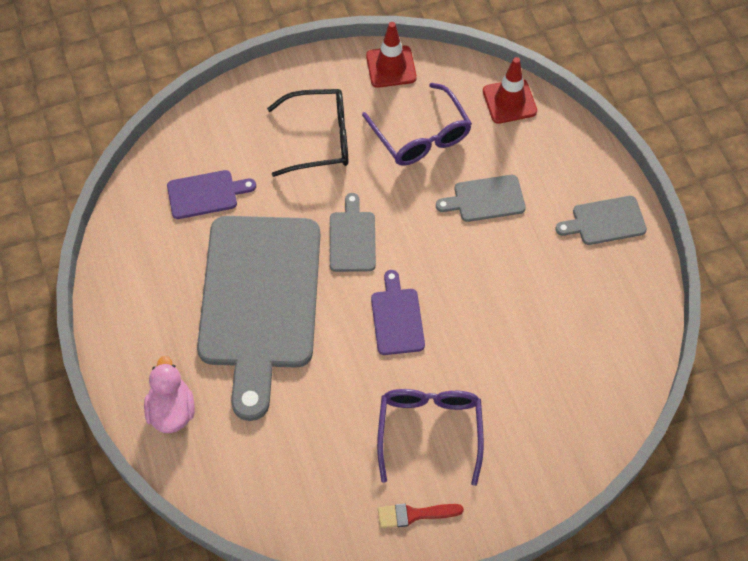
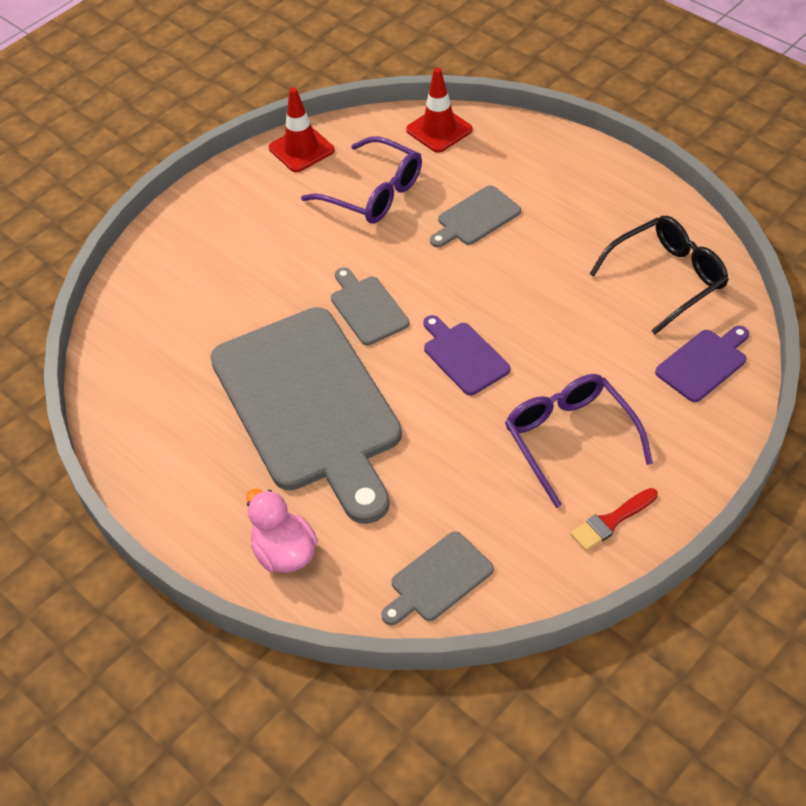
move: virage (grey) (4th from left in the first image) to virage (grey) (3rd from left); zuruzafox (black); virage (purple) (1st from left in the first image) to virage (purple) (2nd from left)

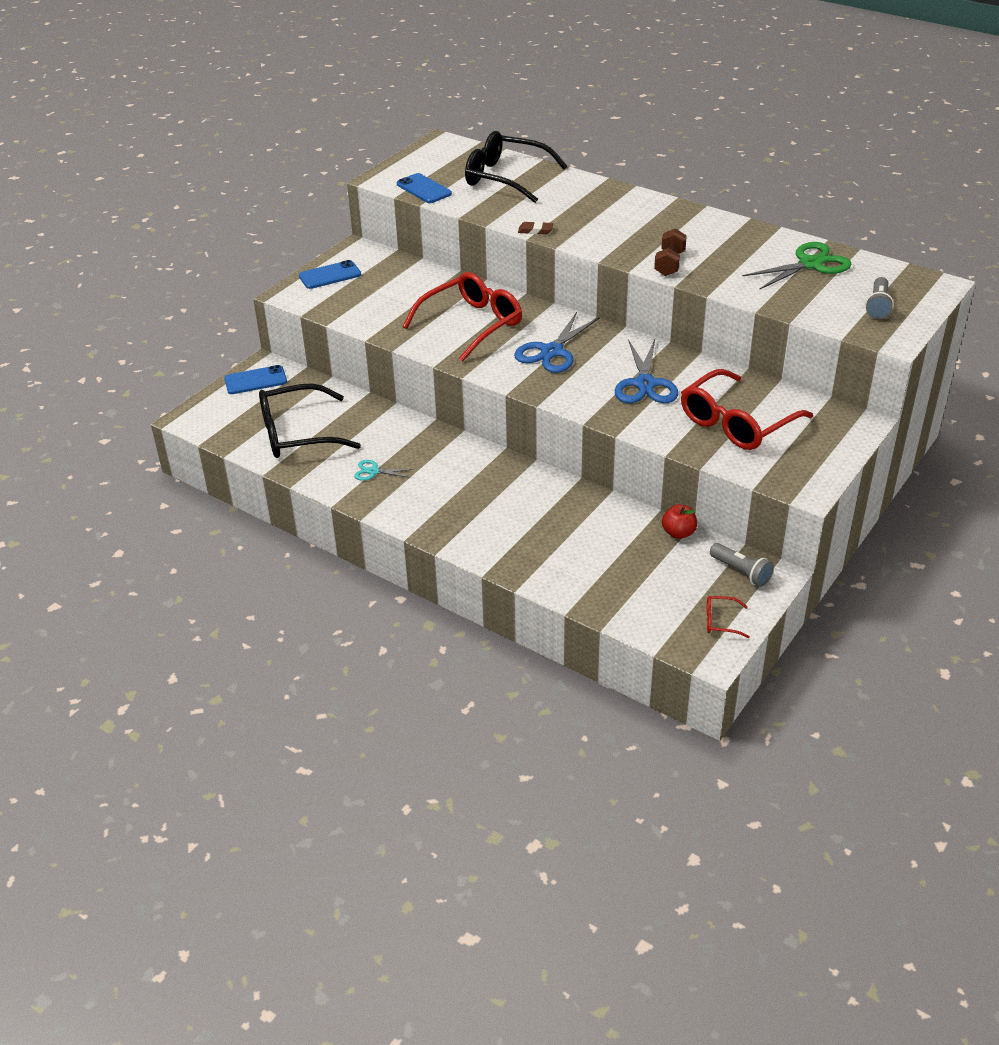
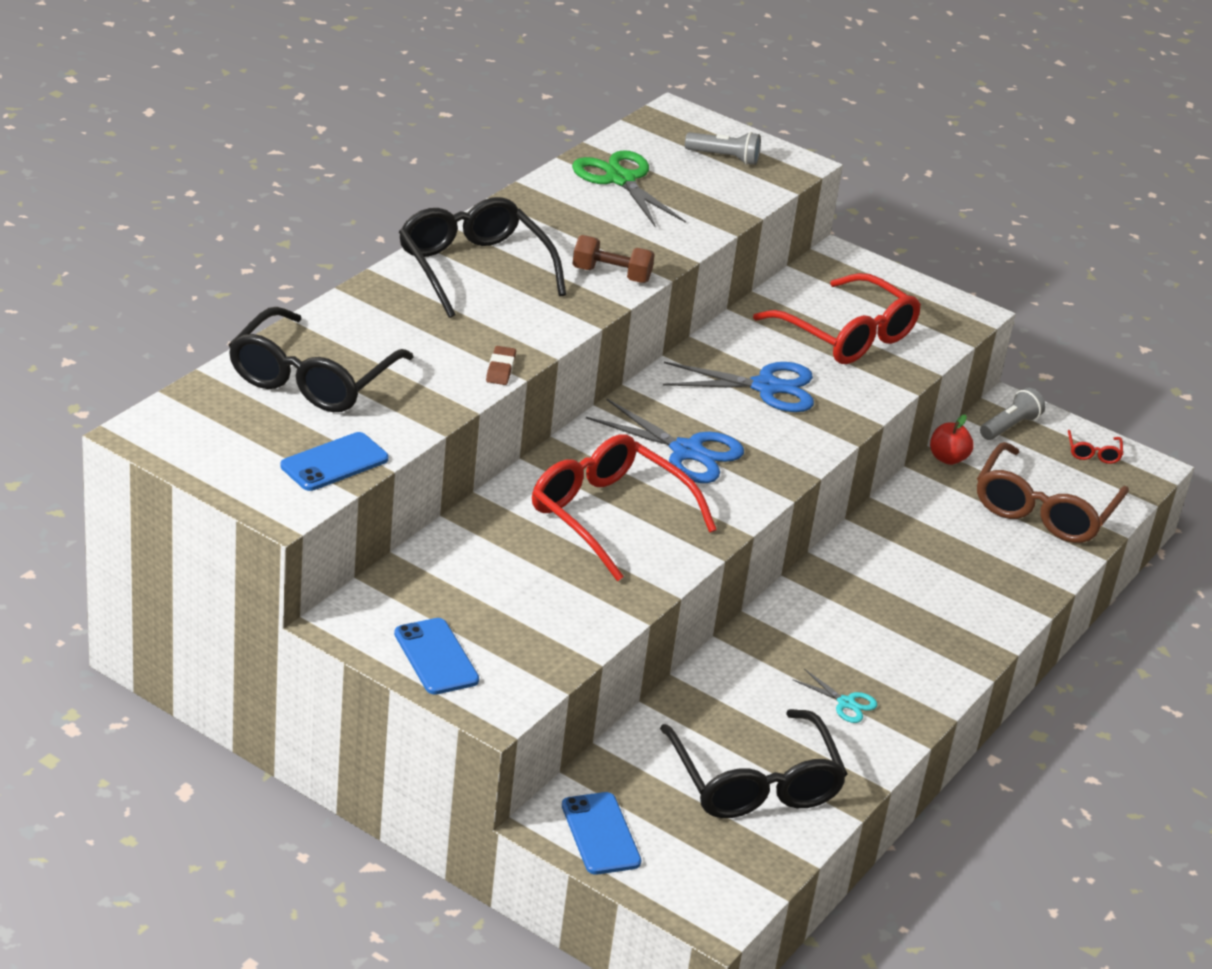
insert: zuruzafox (black) (2nd from left); zuruzafox (brown)
rotate: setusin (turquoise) 60 degrees counterclockwise

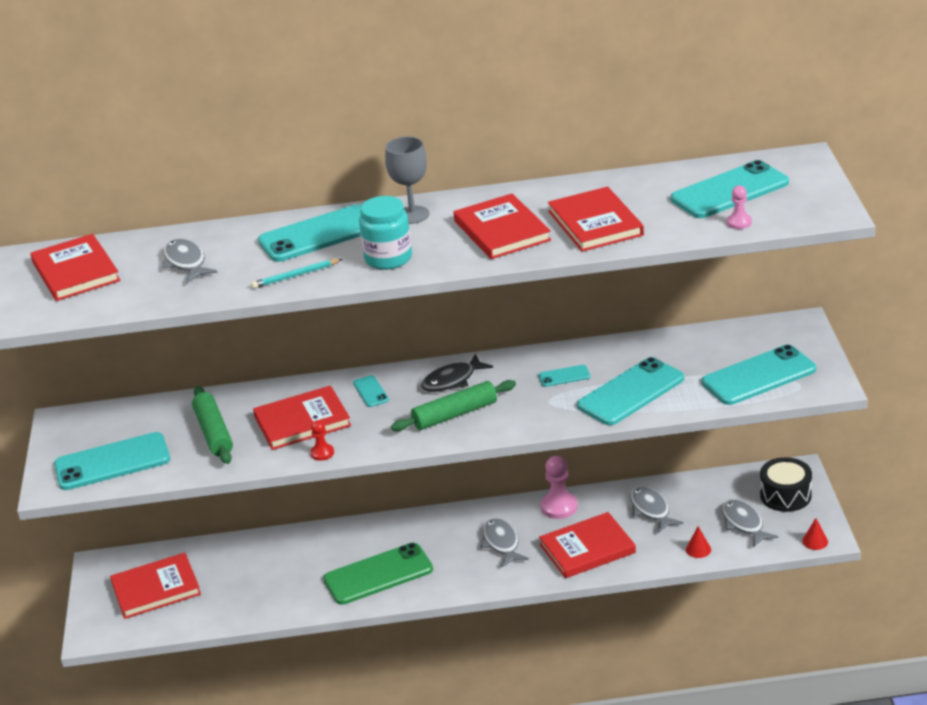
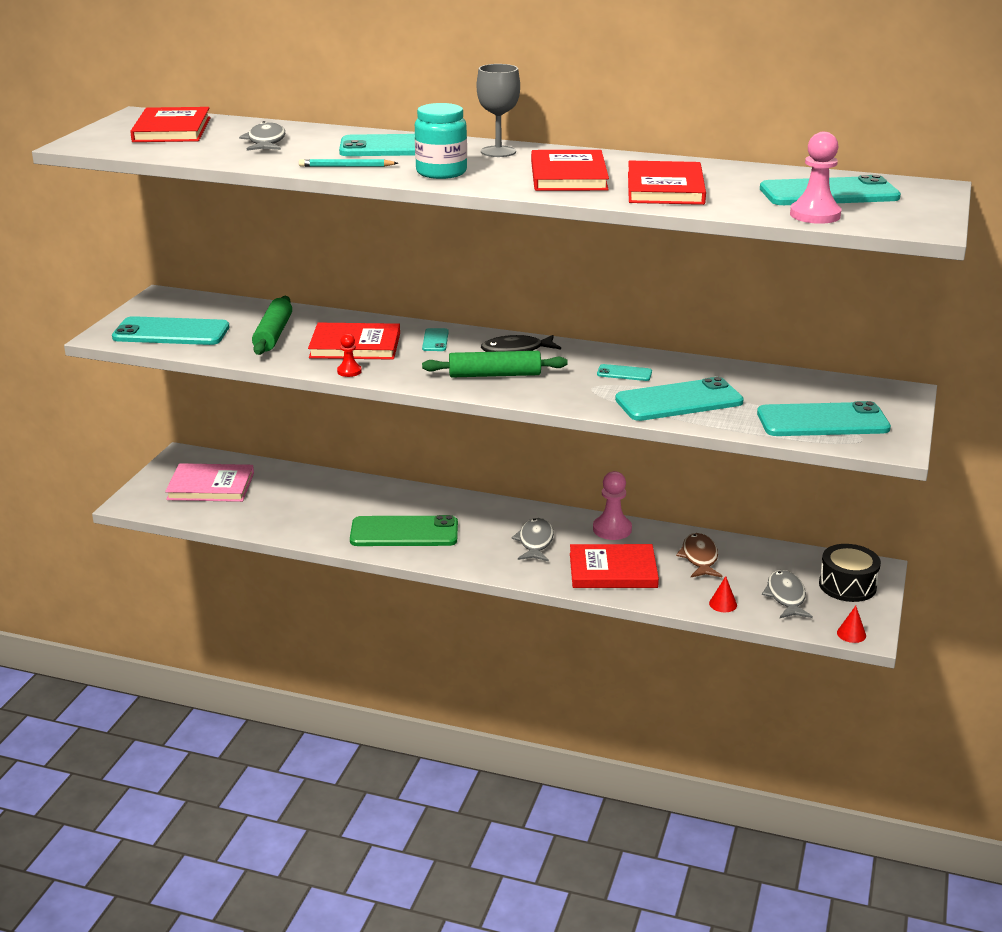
recolor: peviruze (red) (2nd from left) to peviruze (pink); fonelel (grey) (3rd from left) to fonelel (brown)
resize: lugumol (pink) (2nd from left) x1.75

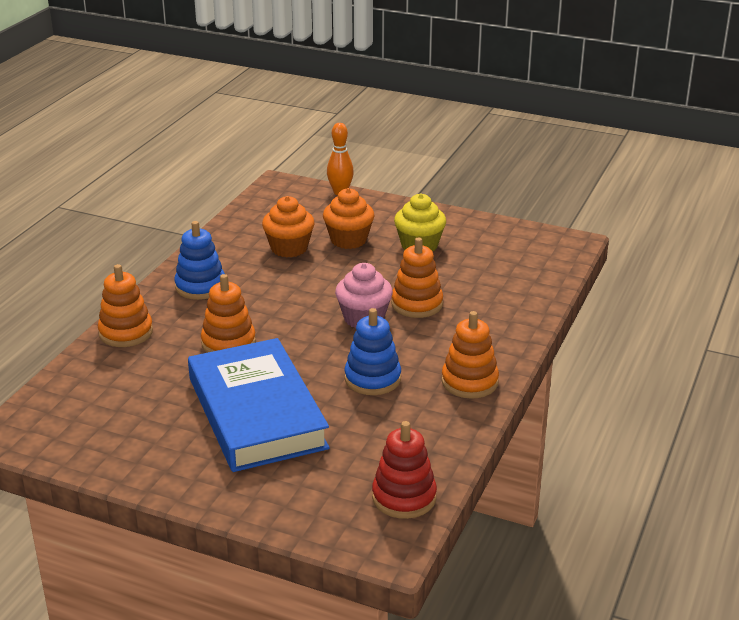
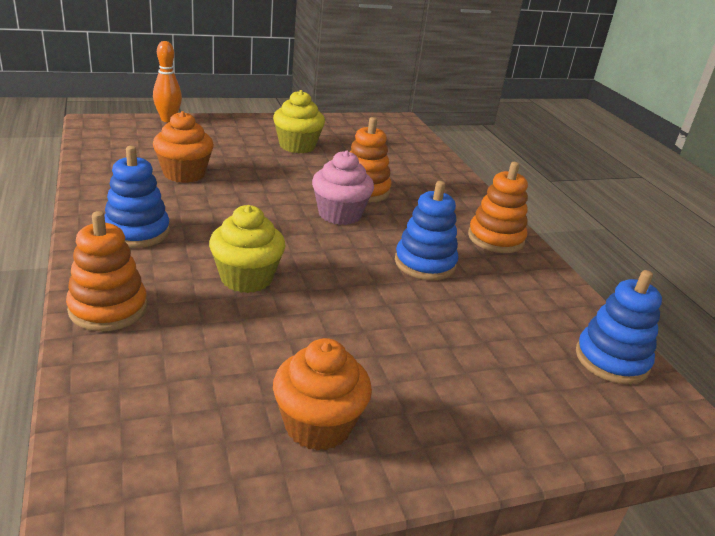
delete: peviruze (blue)
move: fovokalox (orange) (2nd from left)
replace: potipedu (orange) (2nd from left) to fovokalox (yellow) (1st from left)
recolor: potipedu (red) to potipedu (blue) (3rd from left)

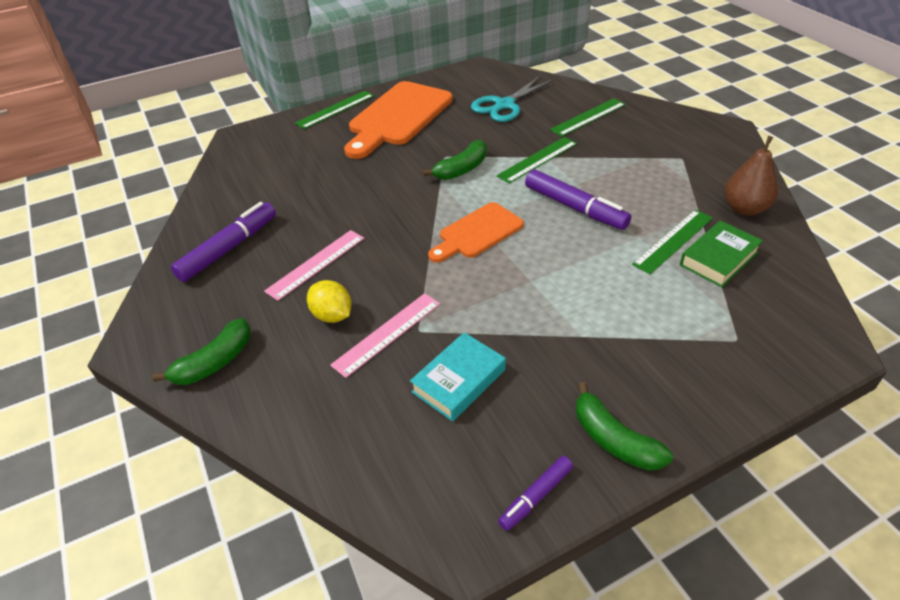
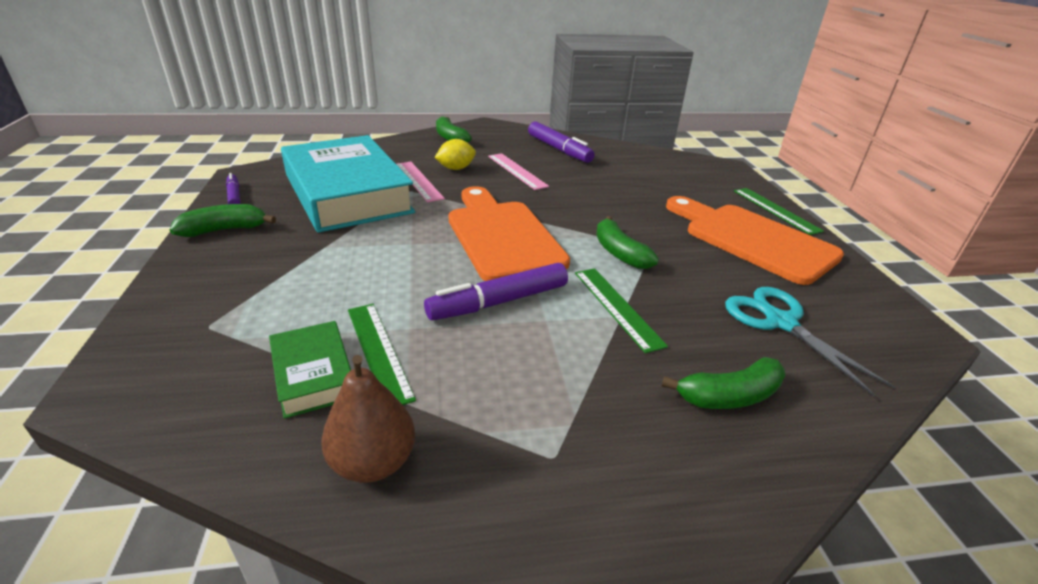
replace: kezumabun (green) (3rd from left) to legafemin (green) (4th from left)
resize: peviruze (turquoise) x2.24; virage (orange) (2nd from left in the first image) x1.68

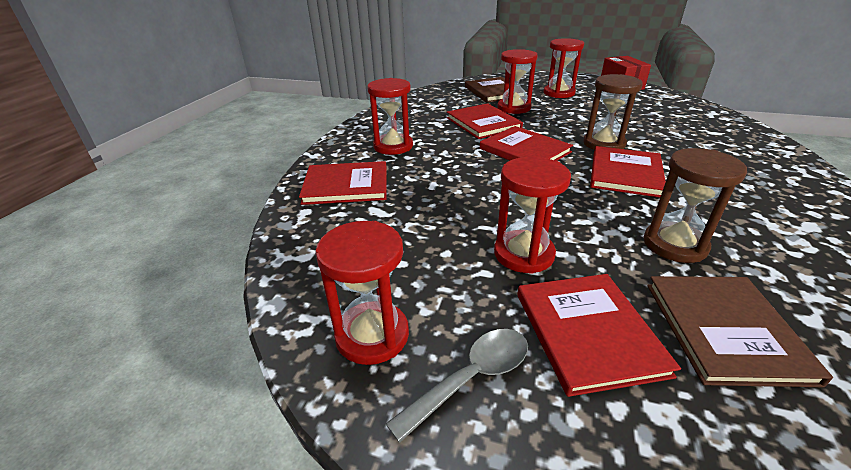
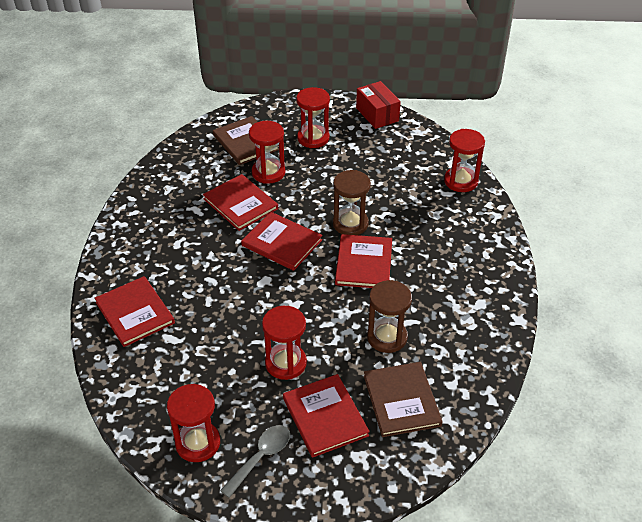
move: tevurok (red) (2nd from left in the first image) to tevurok (red) (5th from left)
rotate: peviruze (red) (1st from left) 75 degrees clockwise

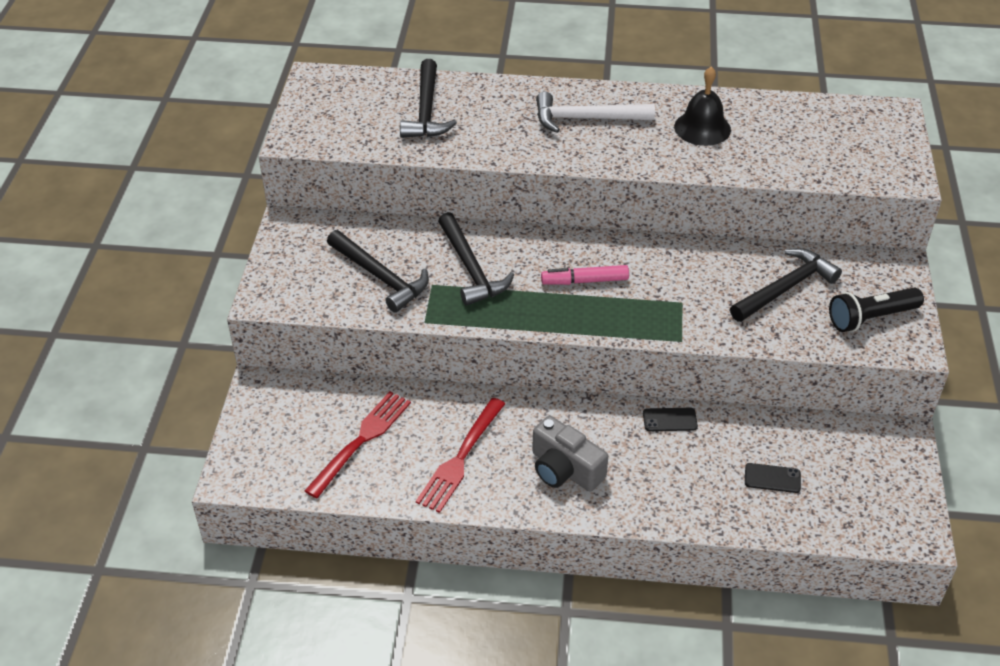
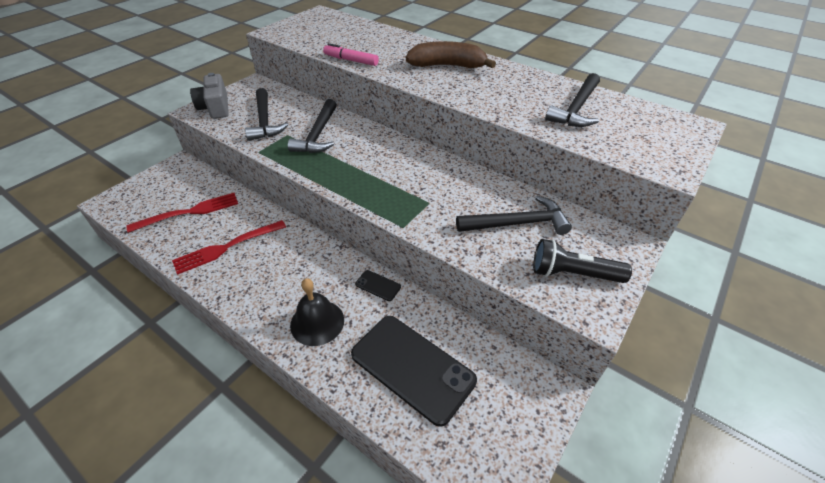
move: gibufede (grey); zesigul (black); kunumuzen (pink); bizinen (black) (2nd from left in the first image) to bizinen (black) (4th from left)
replace: bizinen (white) to legafemin (brown)
resize: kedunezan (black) (2nd from left) x2.41

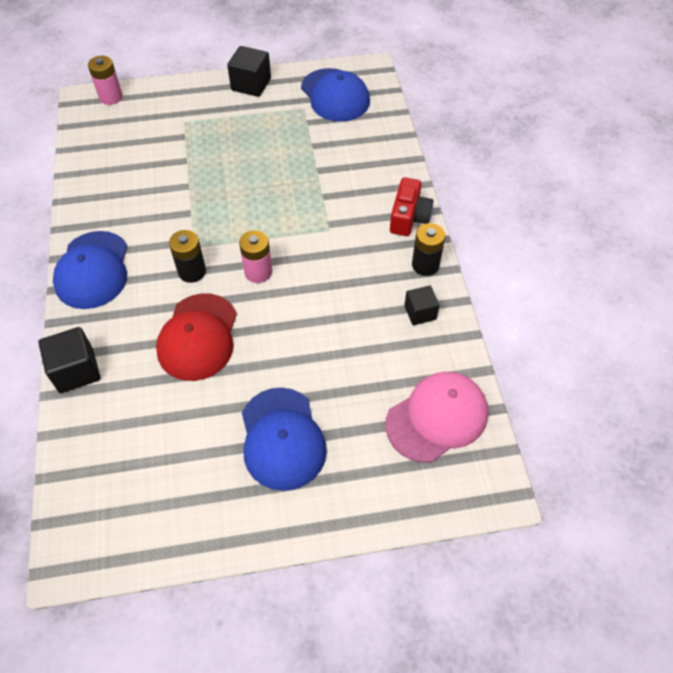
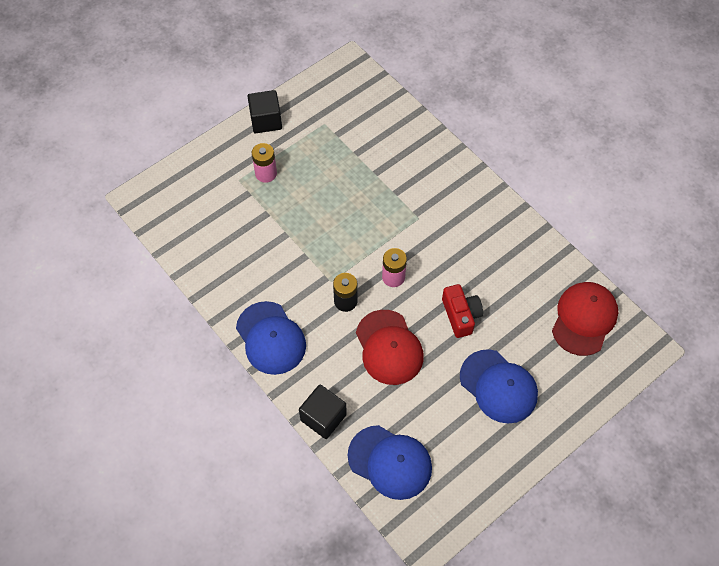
delete: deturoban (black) (3rd from left); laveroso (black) (2nd from left)
move: laveroso (pink) (1st from left); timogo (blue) (3rd from left in the first image) to timogo (blue) (2nd from left); gibufede (red)
recolor: timogo (pink) to timogo (red) (2nd from left)

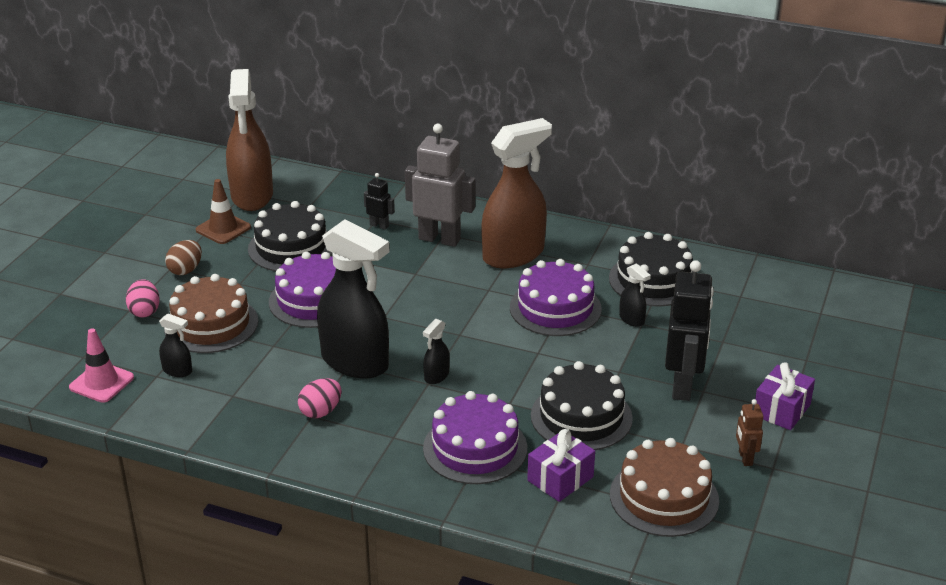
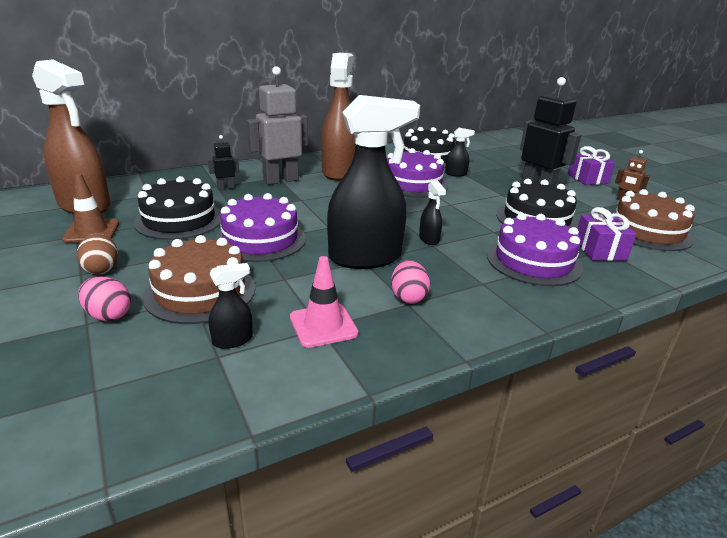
move: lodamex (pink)

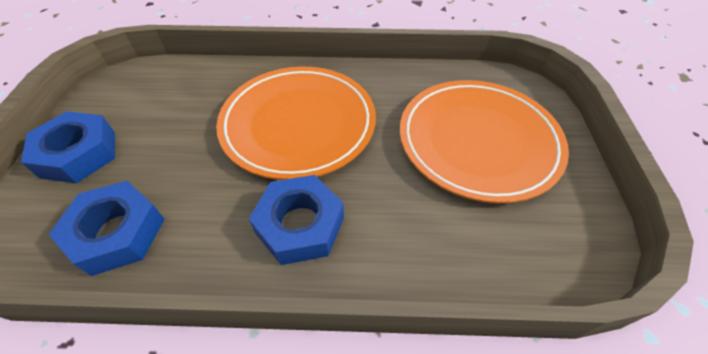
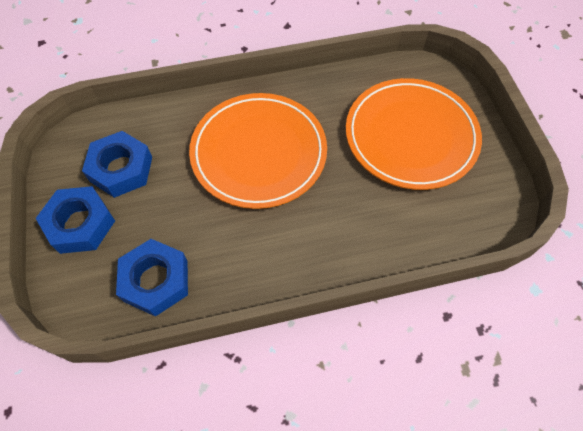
move: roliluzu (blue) (3rd from left in the first image) to roliluzu (blue) (2nd from left)

